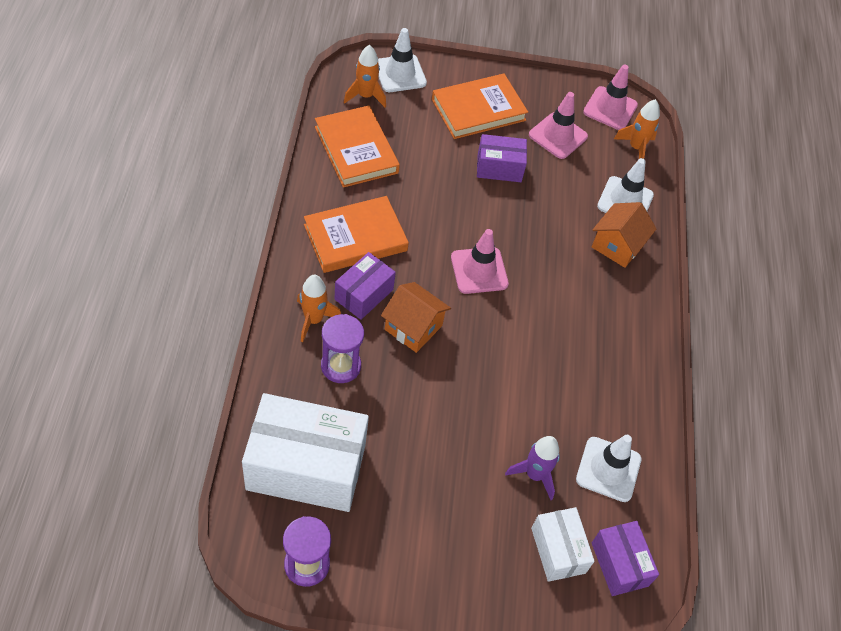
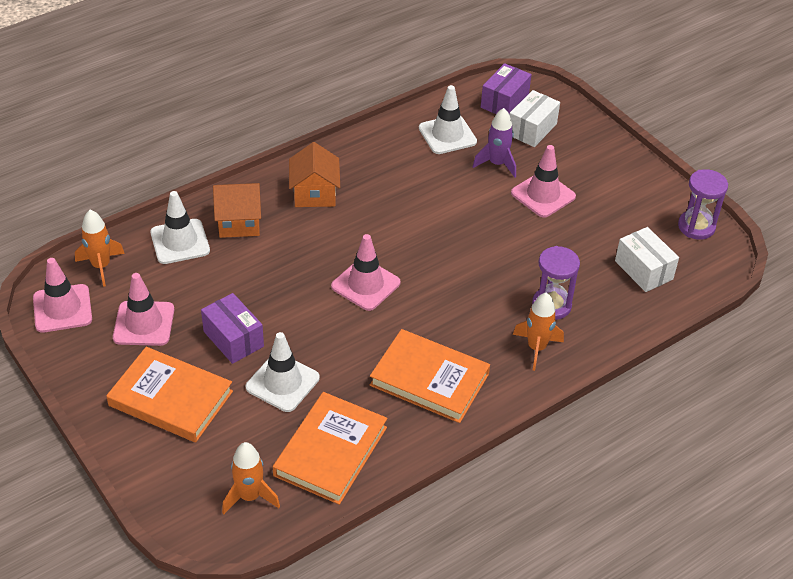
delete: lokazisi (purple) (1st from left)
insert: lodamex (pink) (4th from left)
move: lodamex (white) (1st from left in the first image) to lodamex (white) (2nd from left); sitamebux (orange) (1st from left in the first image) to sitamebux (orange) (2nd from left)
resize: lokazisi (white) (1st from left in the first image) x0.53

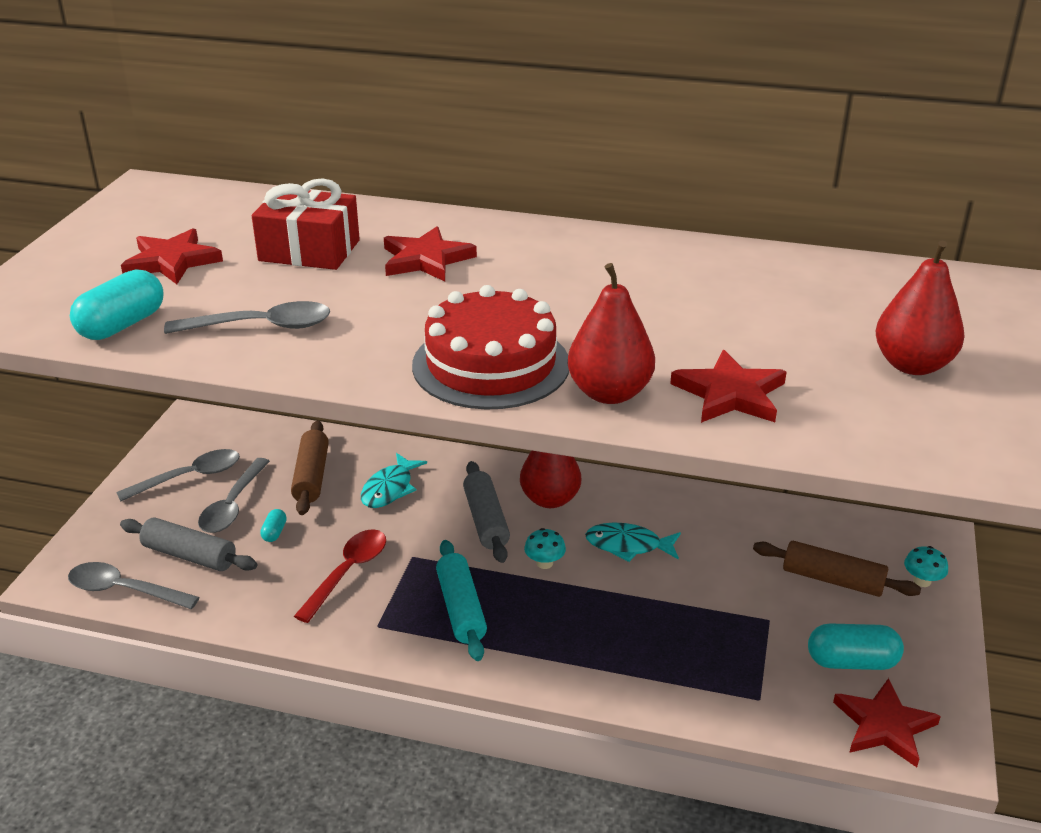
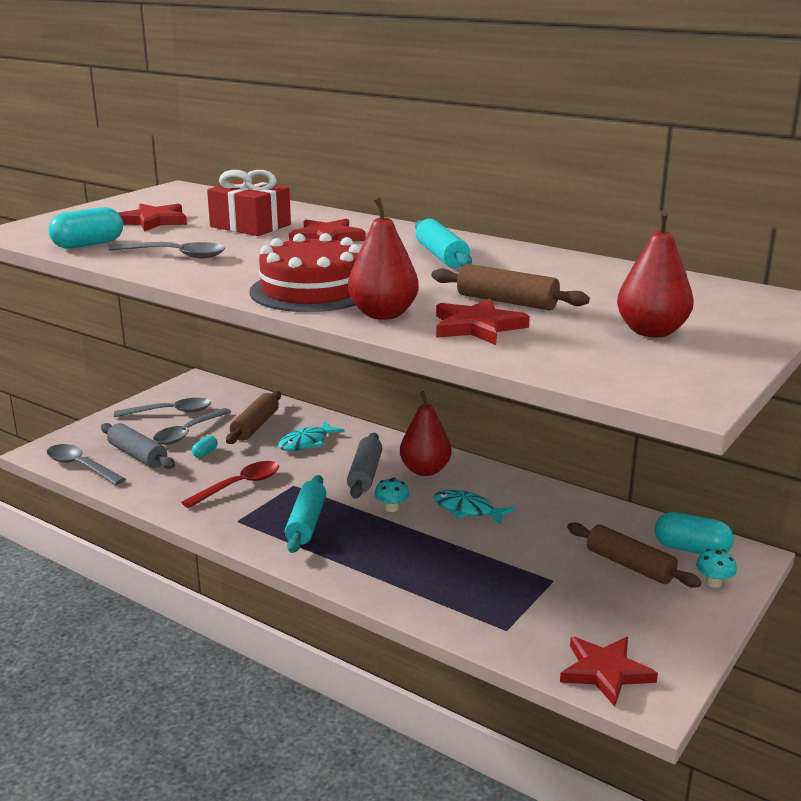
insert: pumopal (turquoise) (2nd from left); pumopal (brown) (2nd from left)
move: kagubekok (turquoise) (3rd from left)

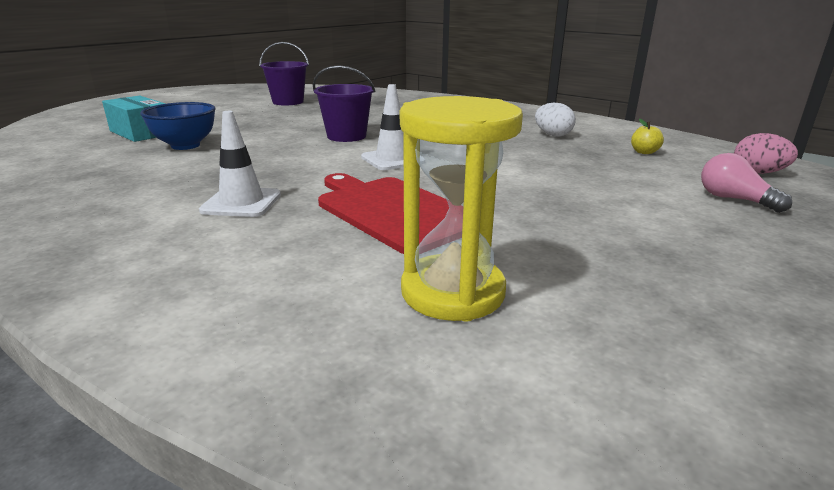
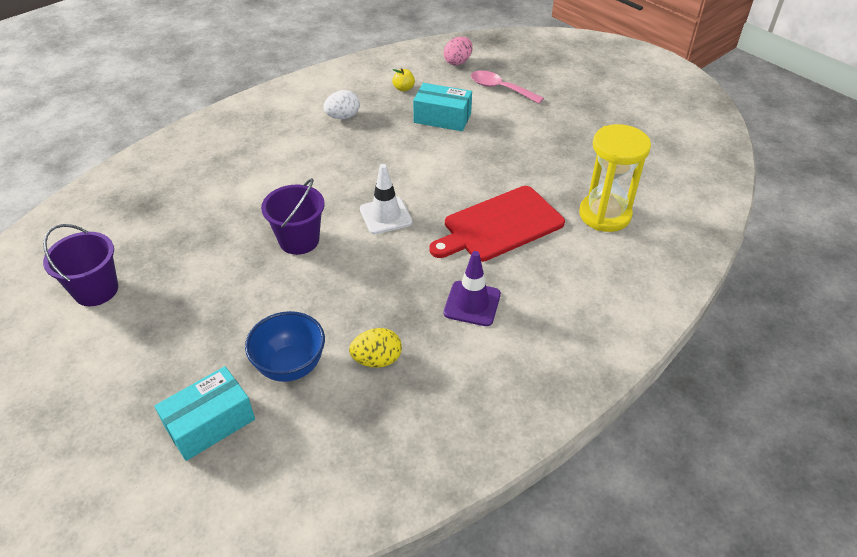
insert: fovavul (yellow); lokazisi (turquoise) (2nd from left)
replace: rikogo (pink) to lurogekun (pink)
recolor: lodamex (white) (1st from left) to lodamex (purple)

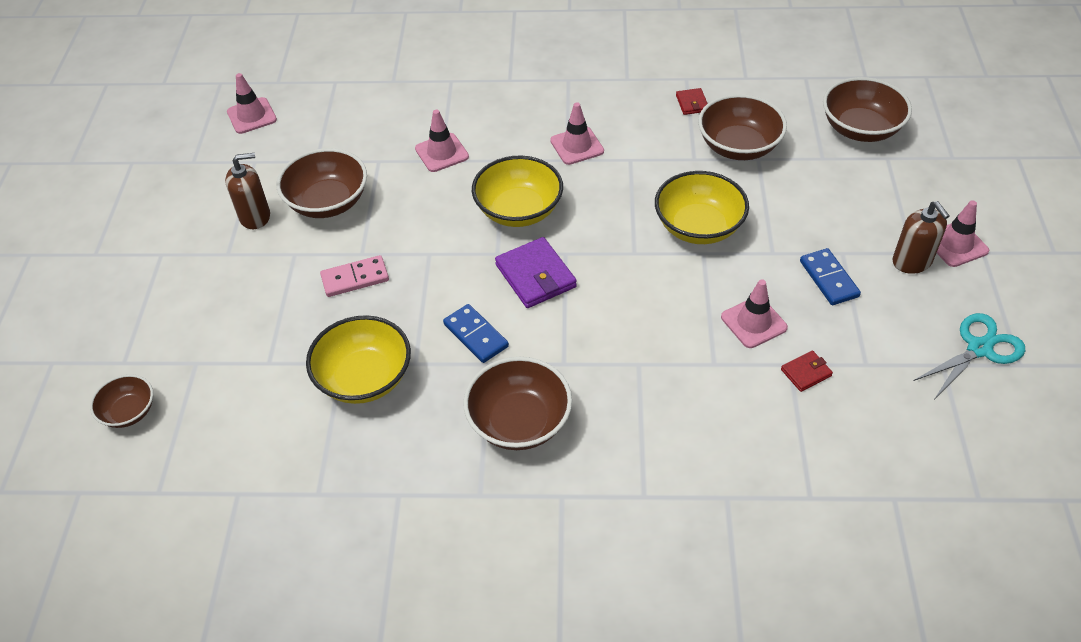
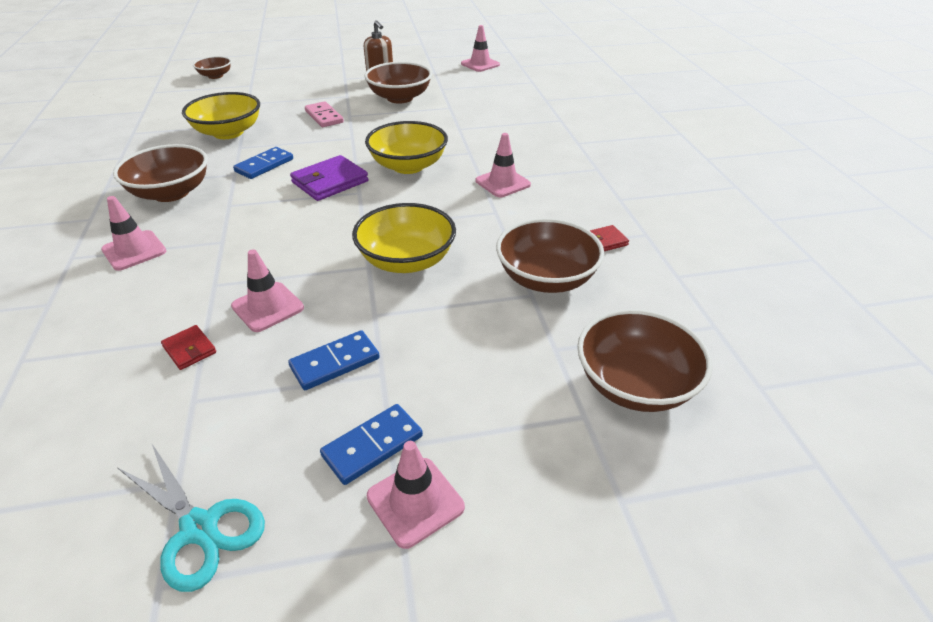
move: lodamex (pink) (2nd from left in the first image) to lodamex (pink) (1st from left)
replace: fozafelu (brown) (2nd from left) to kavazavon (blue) (3rd from left)

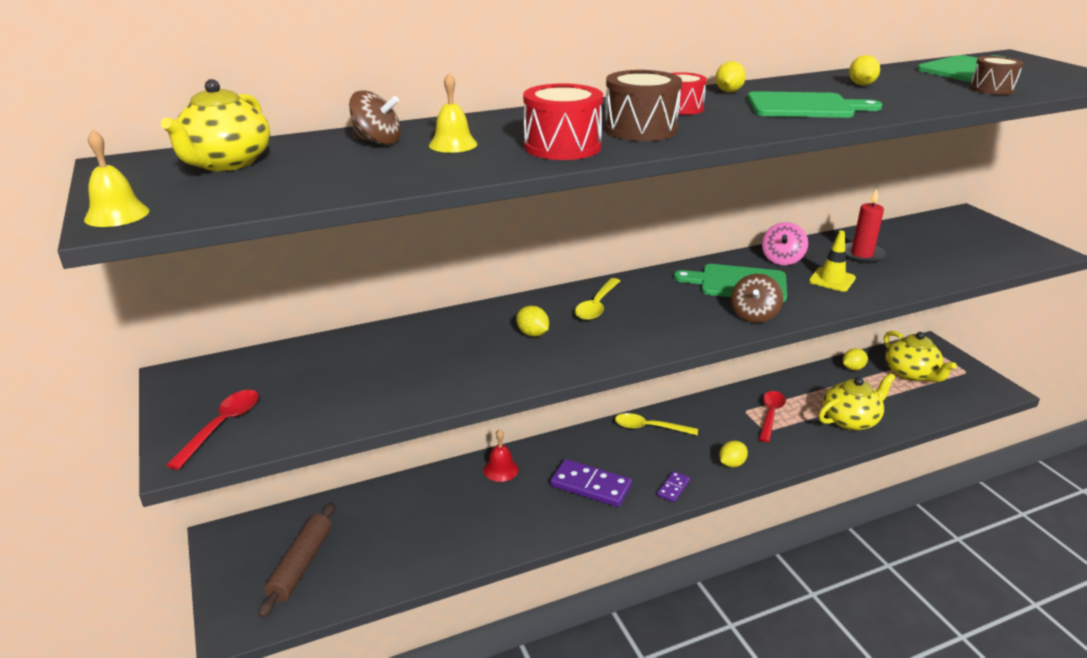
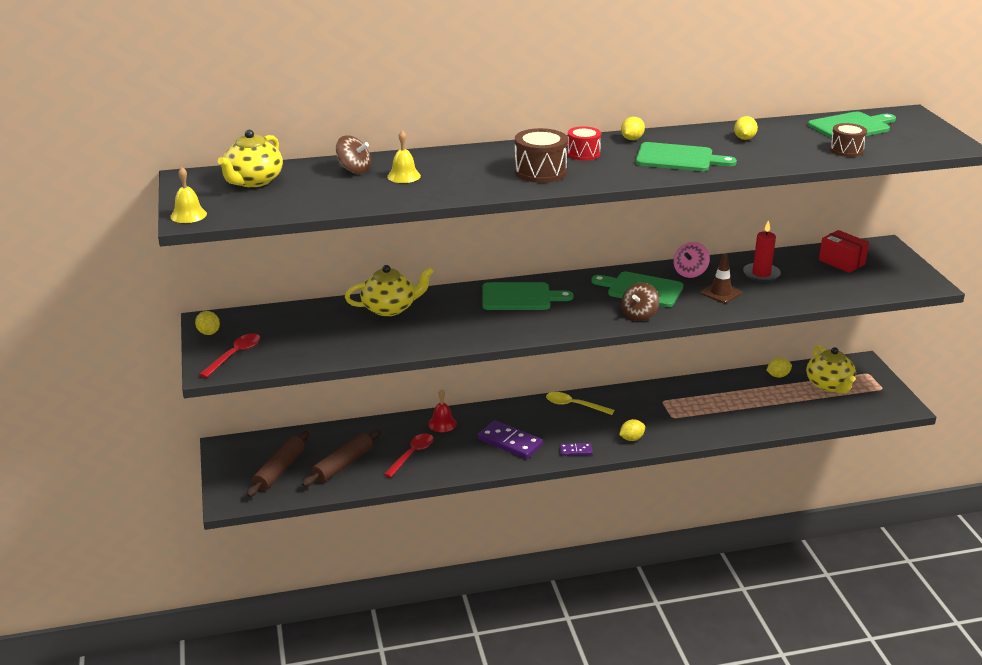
delete: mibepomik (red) (1st from left)
insert: pumopal (brown) (2nd from left); lokazisi (red)
move: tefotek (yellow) (1st from left); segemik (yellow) (2nd from left); lurogekun (red) (2nd from left)
replace: lurogekun (yellow) (1st from left) to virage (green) (1st from left)
recolor: lodamex (yellow) to lodamex (brown)
rotate: kavazavon (purple) (2nd from left) 45 degrees clockwise

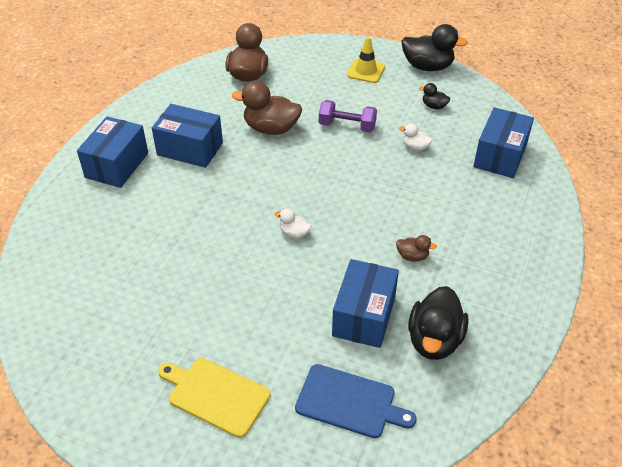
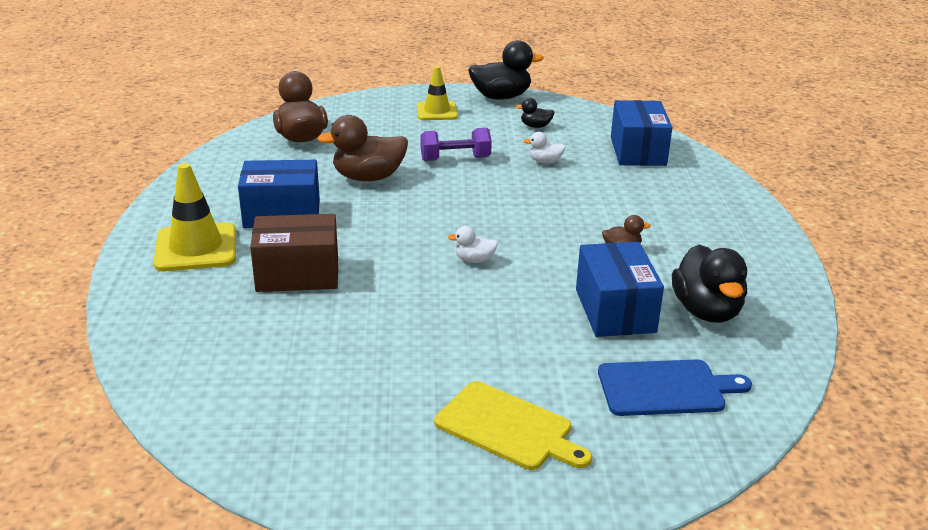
insert: lokazisi (brown)
replace: lokazisi (blue) (1st from left) to lodamex (yellow) (1st from left)
rotate: virage (yellow) 150 degrees counterclockwise

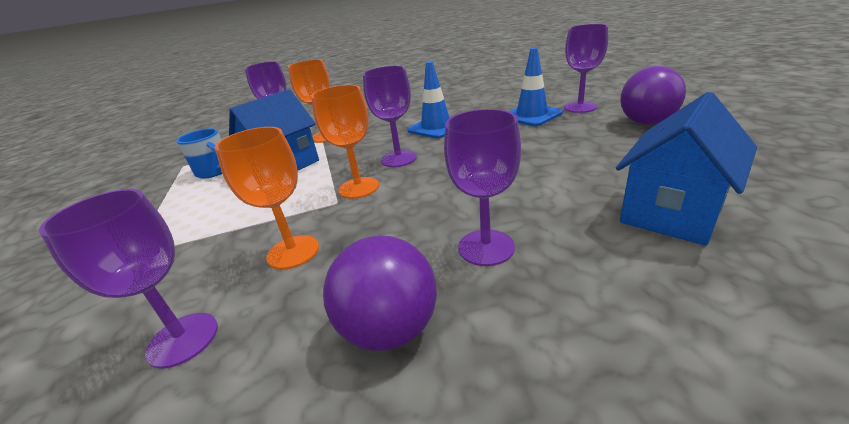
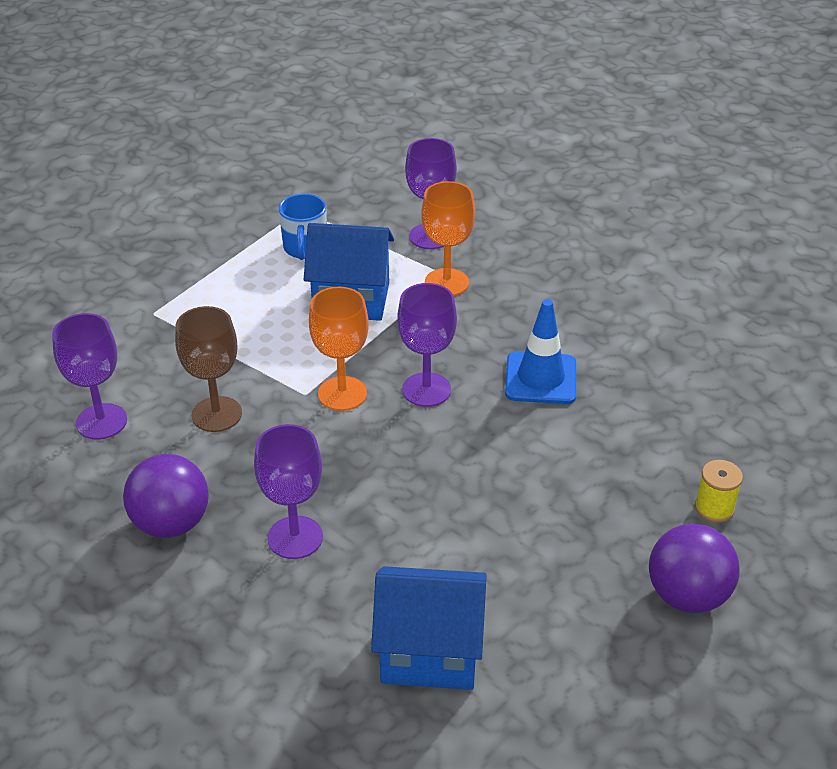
delete: lodamex (blue) (2nd from left)
replace: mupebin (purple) (5th from left) to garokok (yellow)
recolor: mupebin (orange) (1st from left) to mupebin (brown)

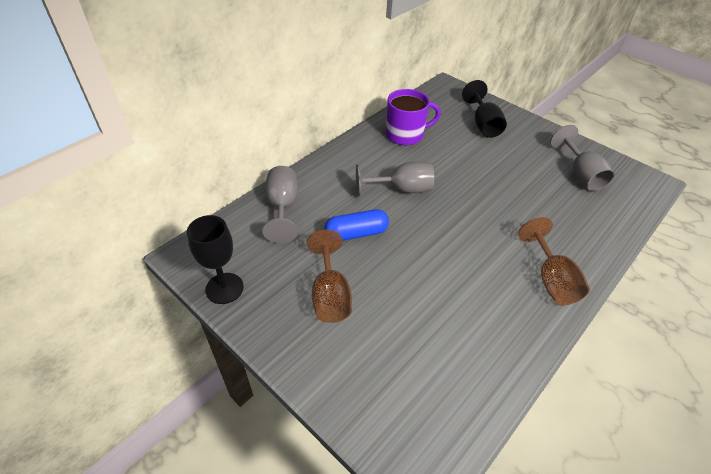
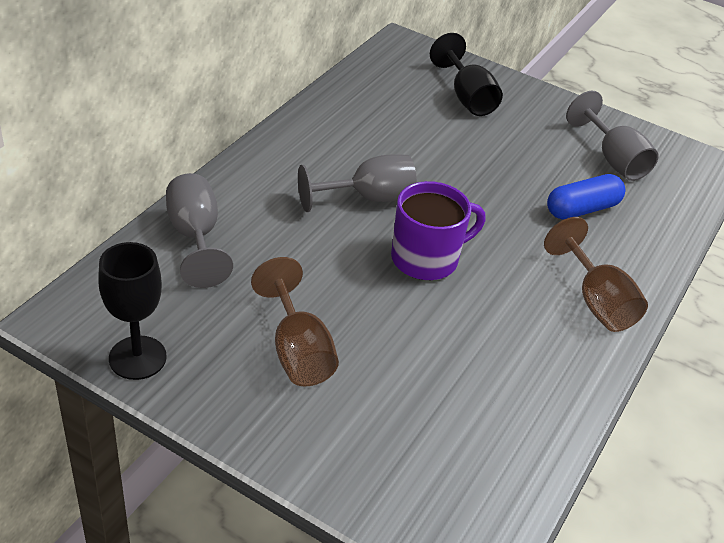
move: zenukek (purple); kagubekok (blue)

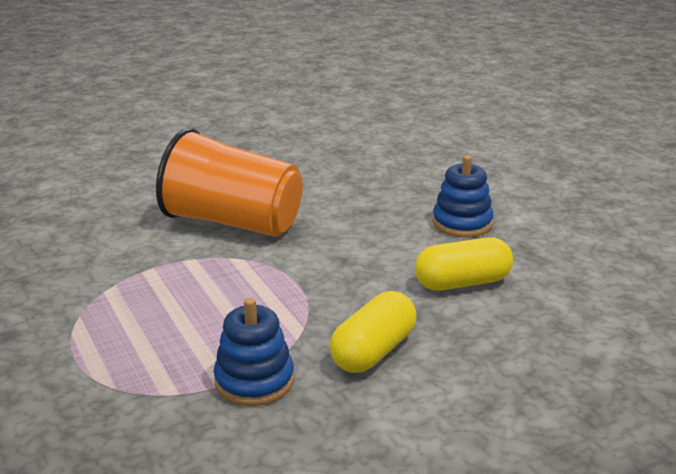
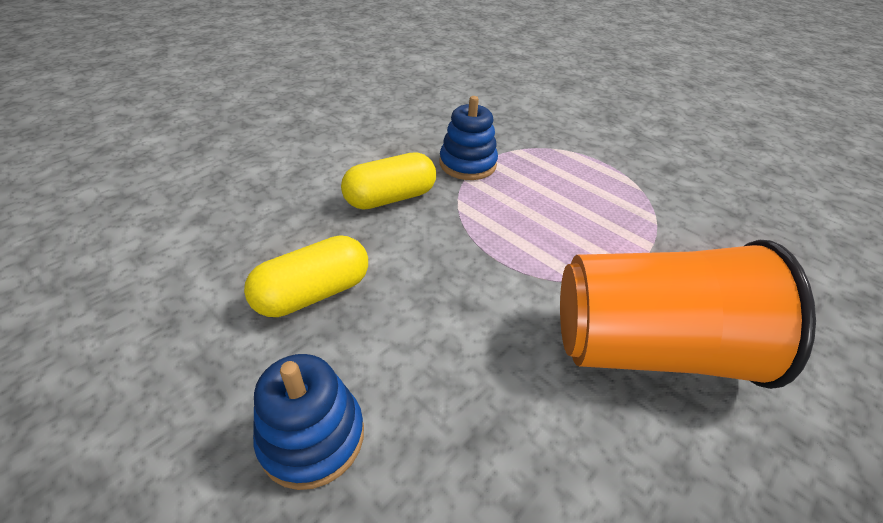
rotate: kagubekok (yellow) (1st from left in the first image) 45 degrees clockwise

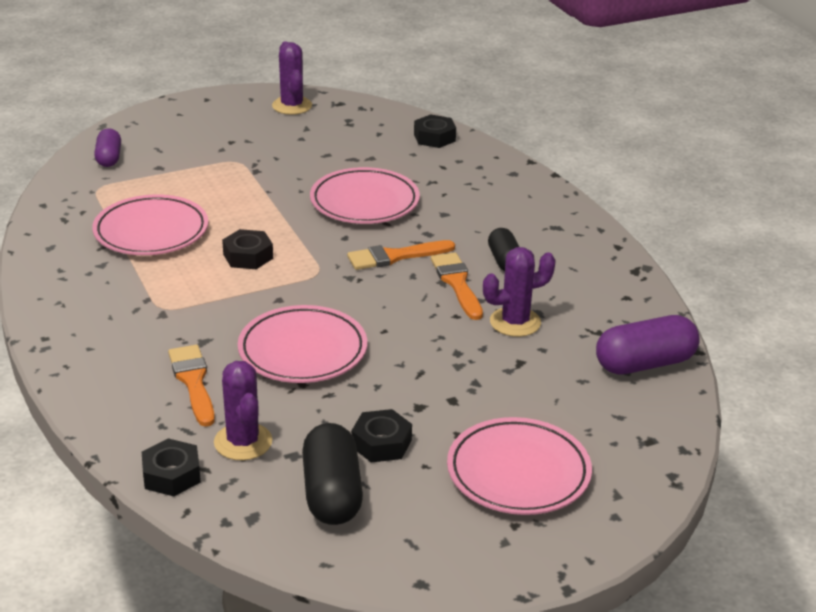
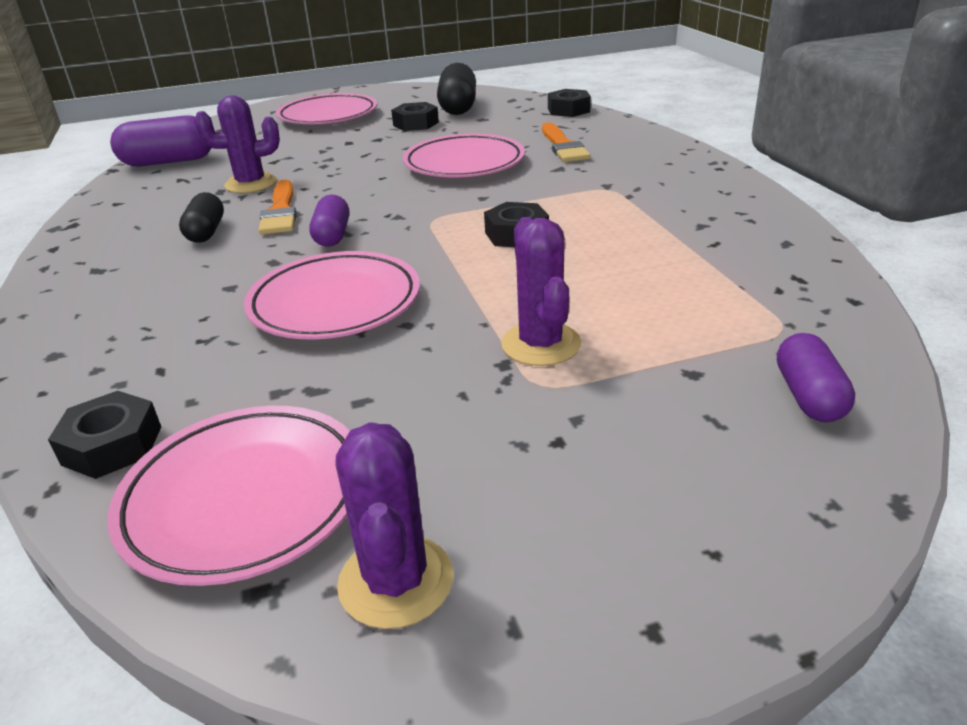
move: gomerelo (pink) (1st from left); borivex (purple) (1st from left in the first image) to borivex (purple) (3rd from left)
replace: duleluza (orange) (2nd from left) to kagubekok (purple) (2nd from left)

